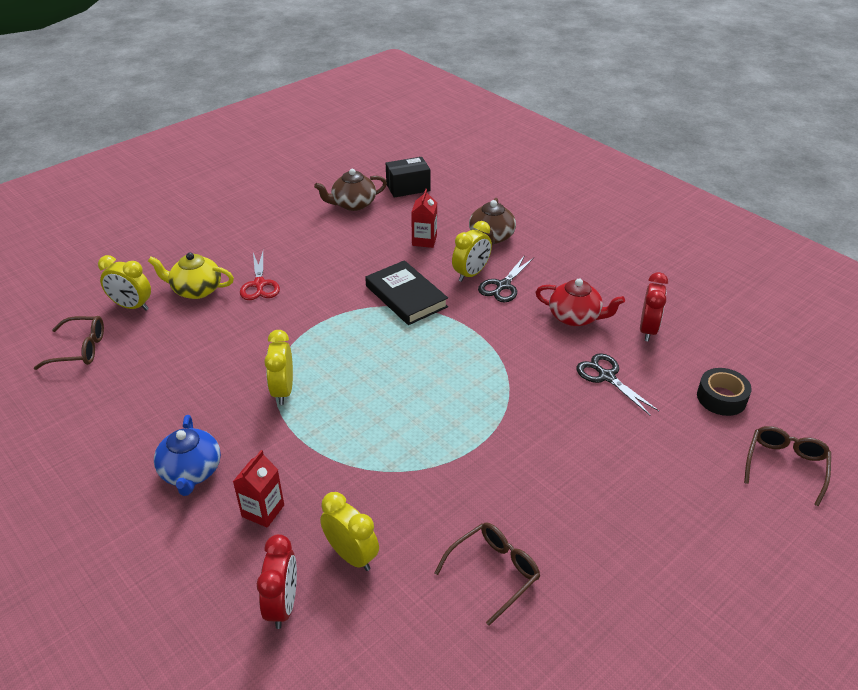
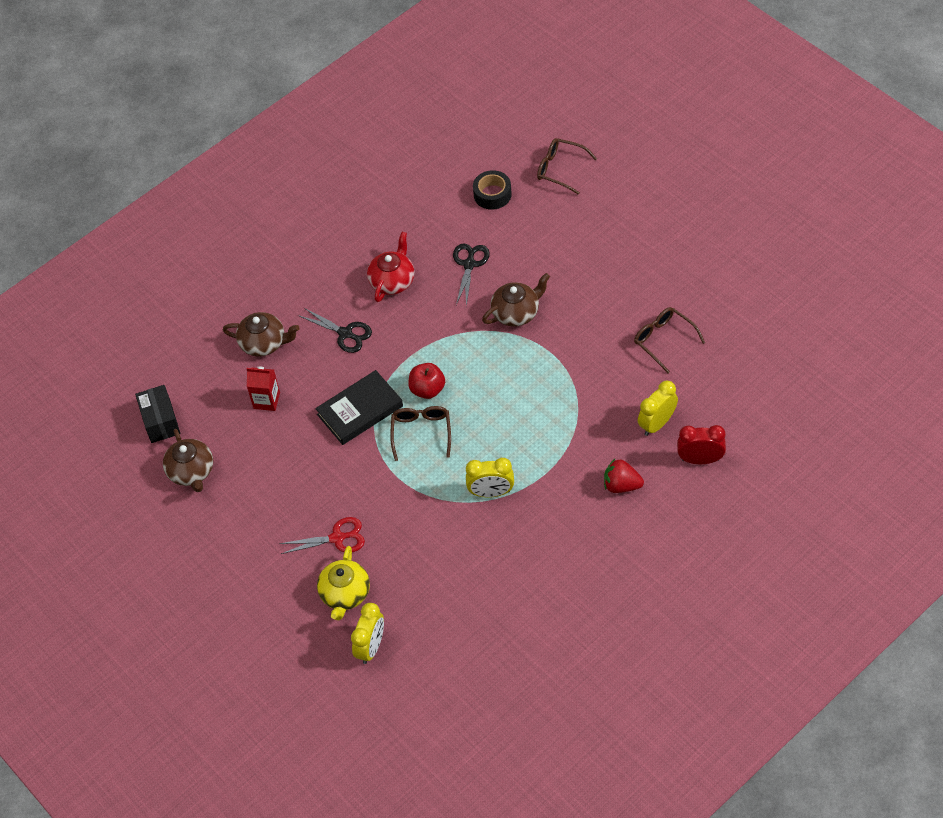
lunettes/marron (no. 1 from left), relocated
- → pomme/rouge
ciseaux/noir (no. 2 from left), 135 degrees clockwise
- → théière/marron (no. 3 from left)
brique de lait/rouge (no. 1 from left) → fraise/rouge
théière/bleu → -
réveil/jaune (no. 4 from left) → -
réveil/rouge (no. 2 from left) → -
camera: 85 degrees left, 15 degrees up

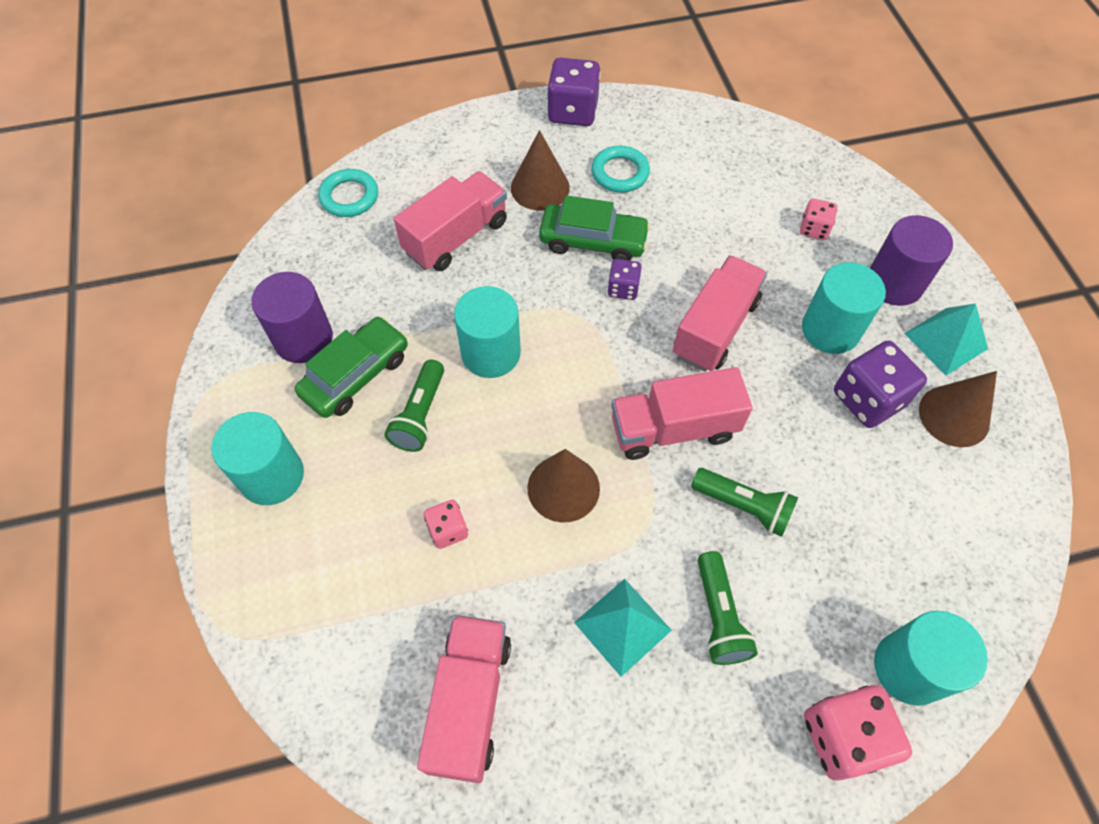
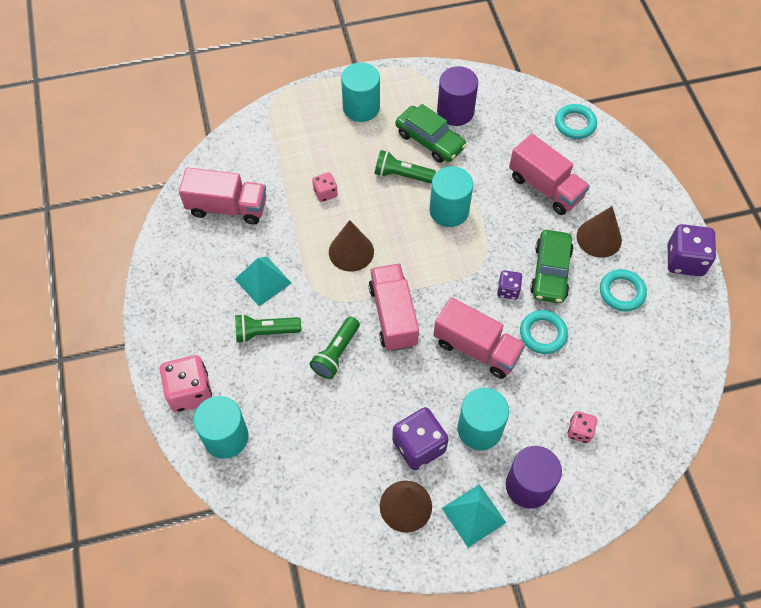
- → anneau/turquoise (no. 1 from left)
camera: 90 degrees right, 0 degrees up

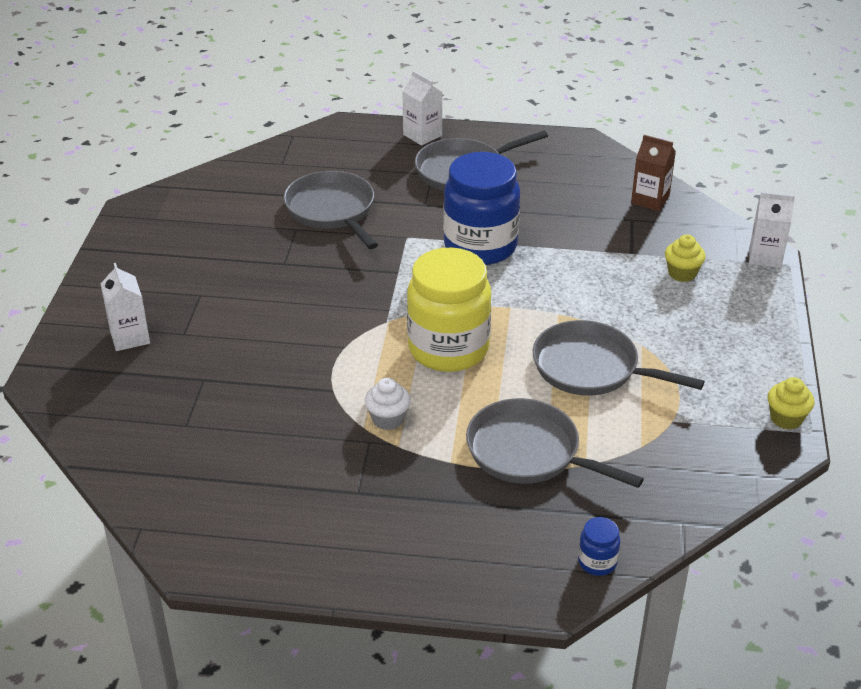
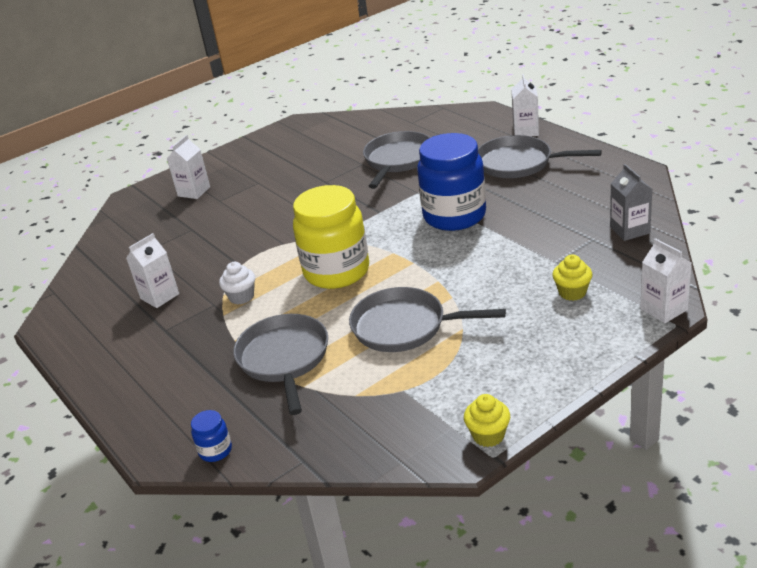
- → brique de lait/blanc (no. 1 from left)
poêle/gris (no. 4 from left in the first image) → poêle/gris (no. 3 from left), 60 degrees counterclockwise
brique de lait/marron → brique de lait/gris
camera: 50 degrees right, 5 degrees down

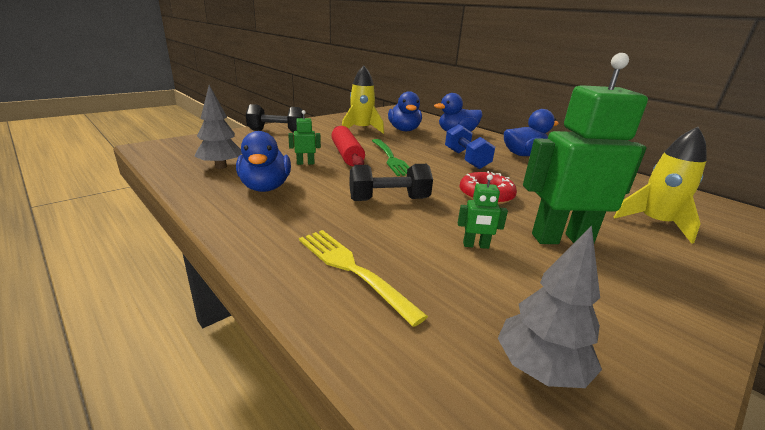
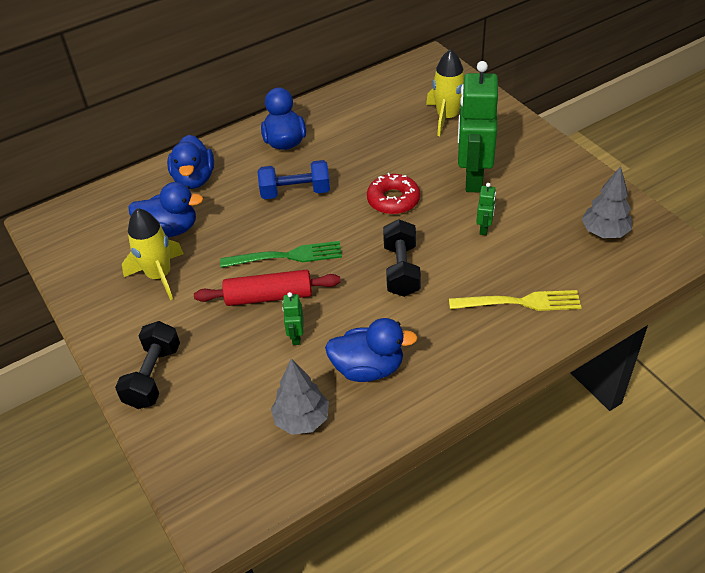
fourchette/jaune, 150 degrees counterclockwise
camera: 75 degrees left, 20 degrees up

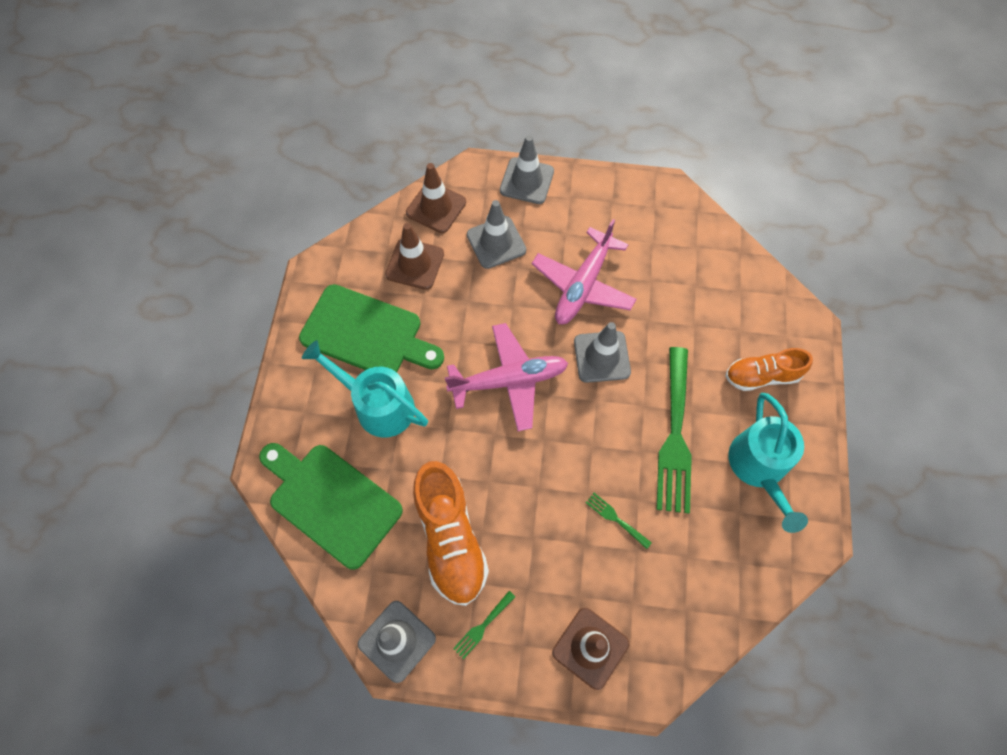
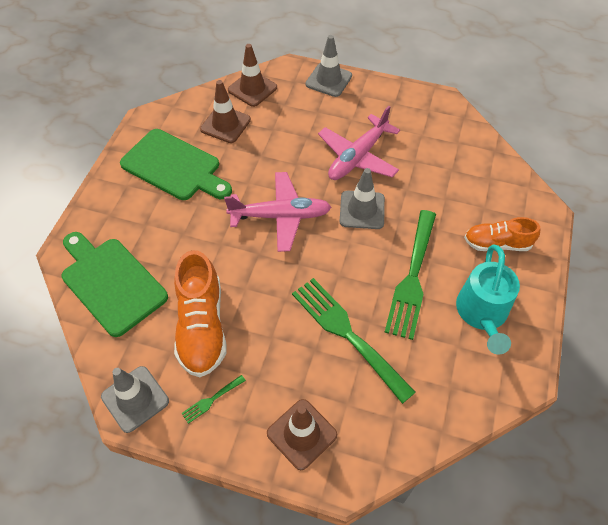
fourchette/vert (no. 2 from left), x2.40
arrosoir/turquoise (no. 1 from left) → -
cône de chantier/gris (no. 2 from left) → -
camera: 10 degrees right, 10 degrees down

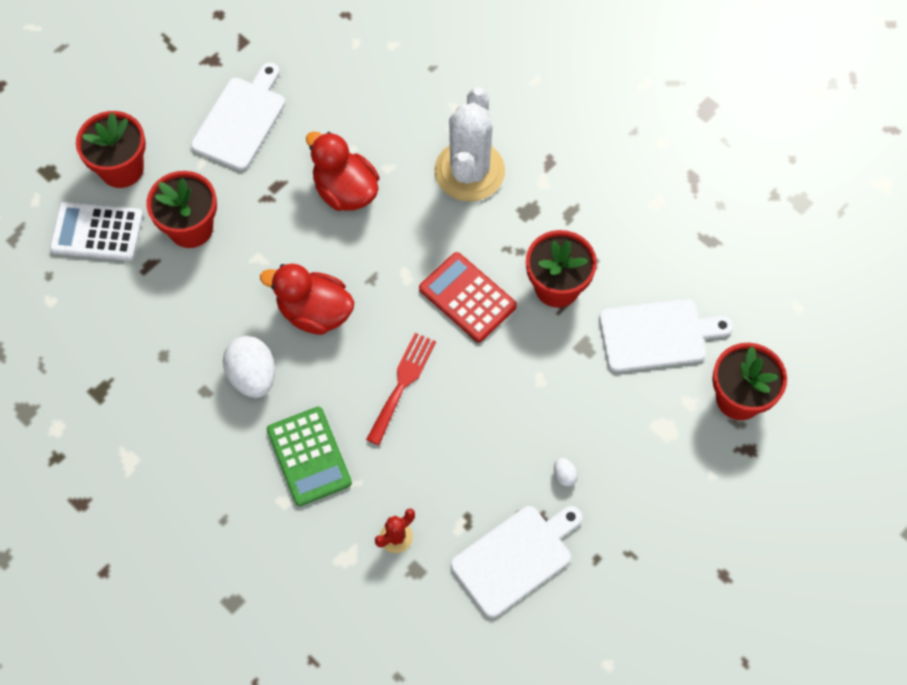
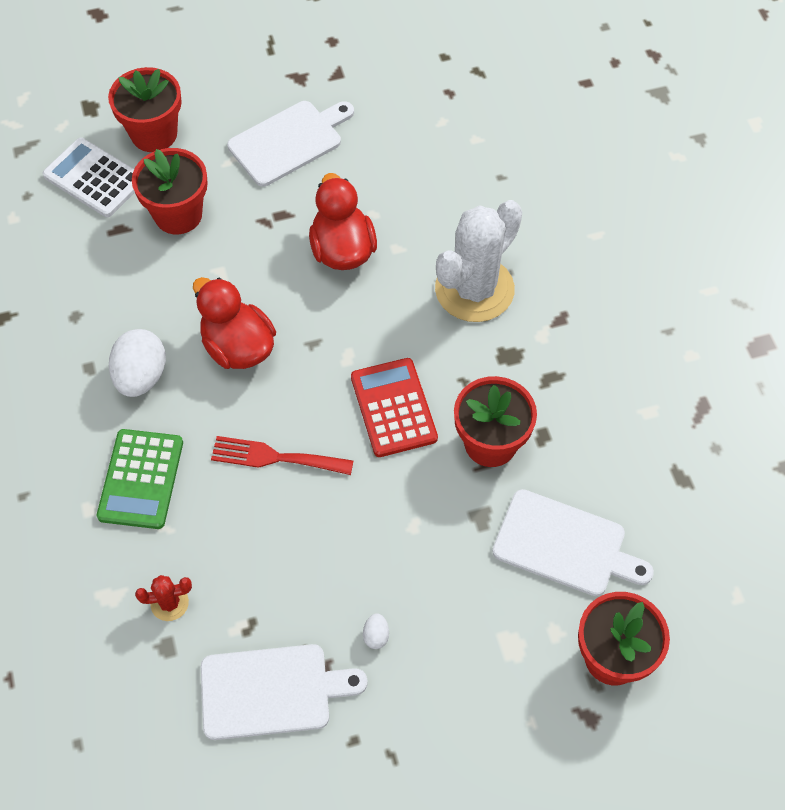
fourchette/rouge, 135 degrees counterclockwise
camera: 30 degrees right, 5 degrees down

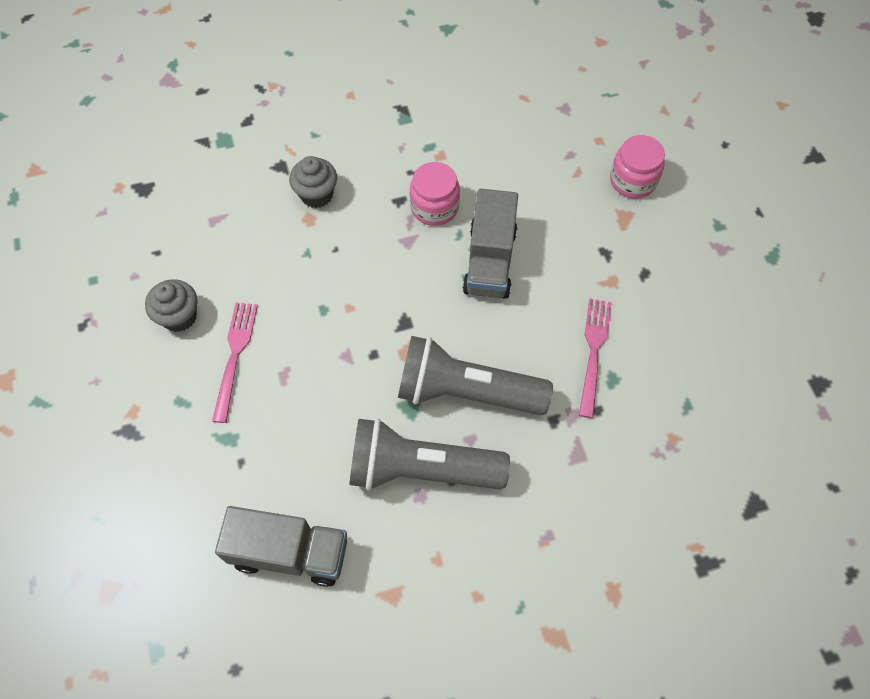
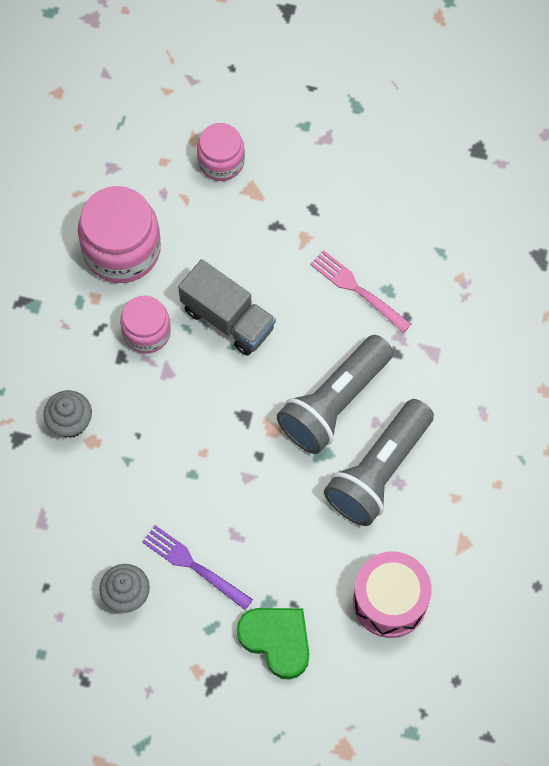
- → bocal/rose (no. 1 from left)
fourchette/rose (no. 1 from left) → fourchette/violet
- → cœur/vert
camion/gris (no. 1 from left) → tambour/rose
camera: 60 degrees left, 5 degrees up

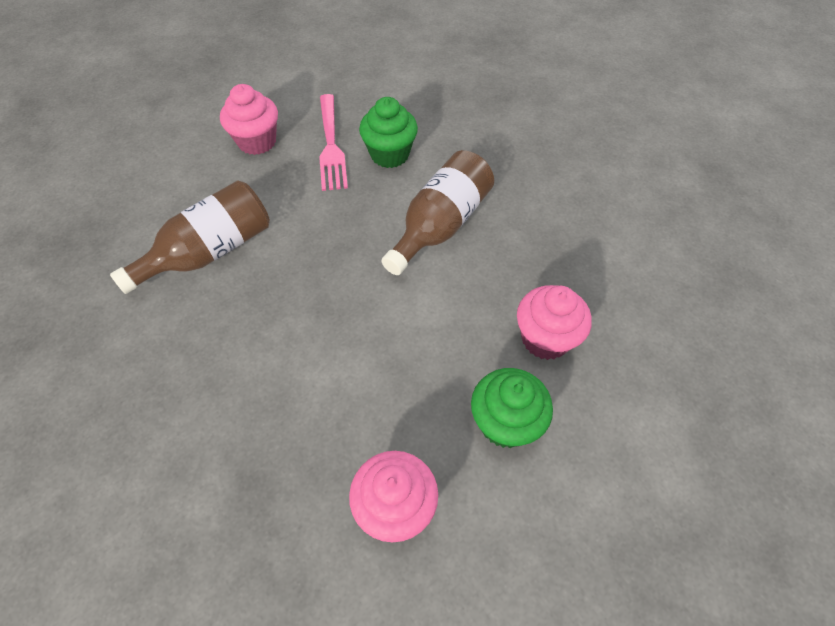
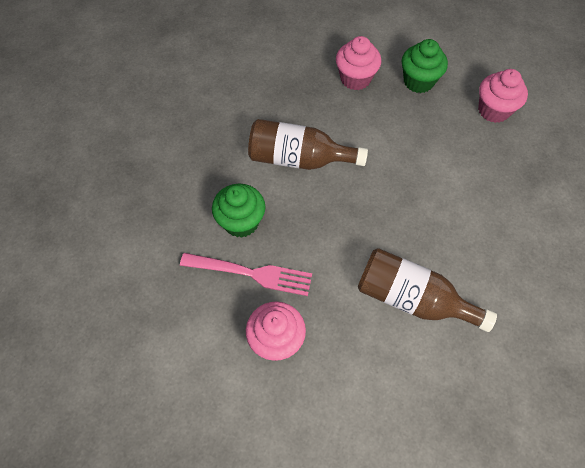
fourchette/rose, 45 degrees clockwise
camera: 115 degrees left, 5 degrees up

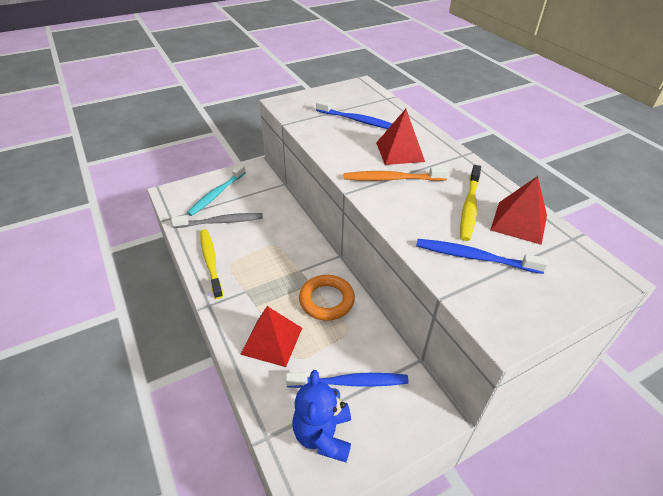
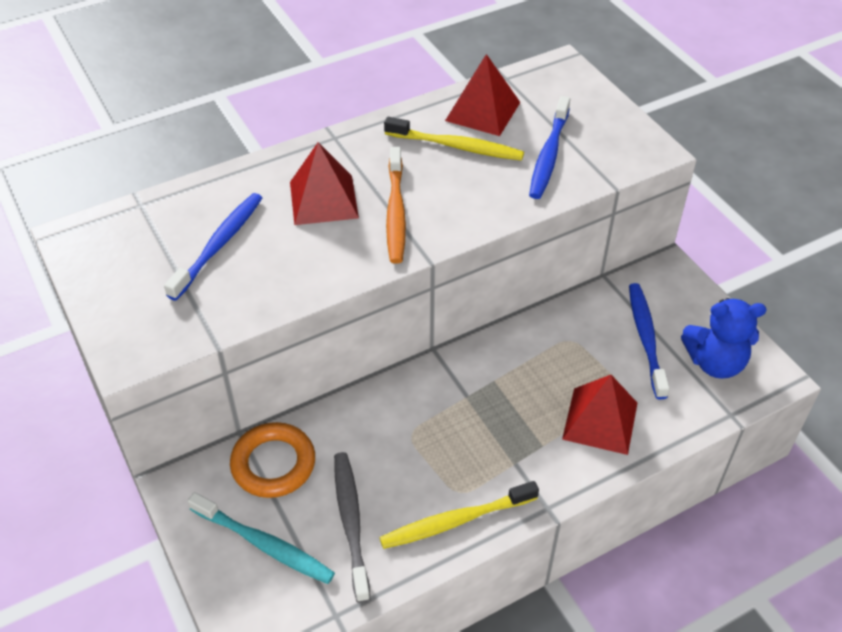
anneau/orange, relocated
camera: 90 degrees left, 5 degrees up

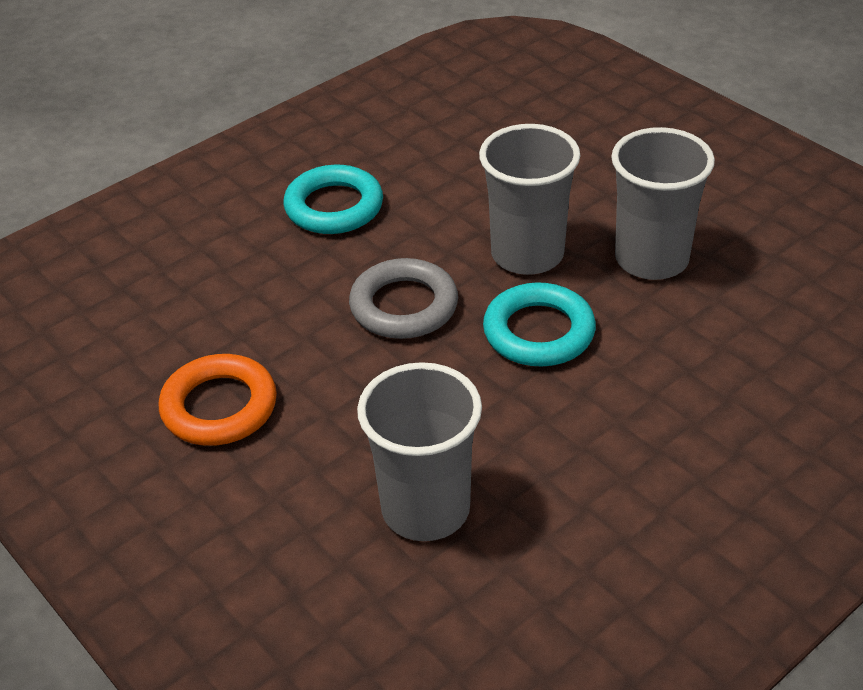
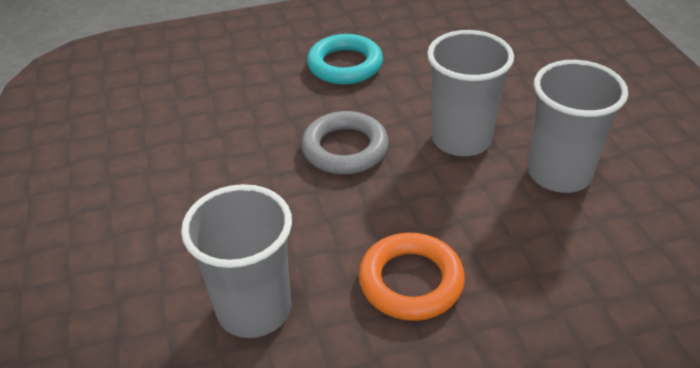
anneau/orange, relocated
anneau/turquoise (no. 2 from left) → -
camera: 25 degrees right, 0 degrees up

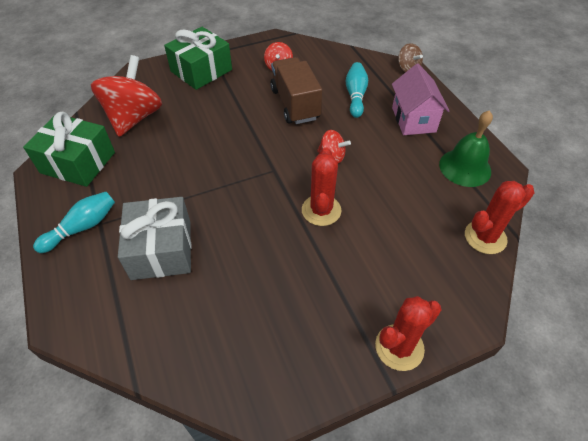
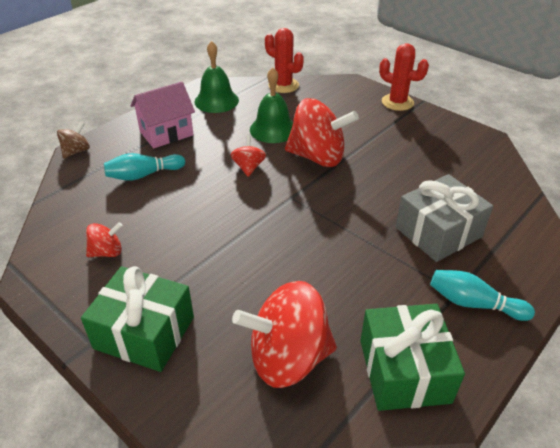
- → cloche/vert (no. 2 from left)
cactus/rouge (no. 1 from left) → toupie/rouge (no. 4 from left)
camion/marron → -
camera: 115 degrees left, 10 degrees down

